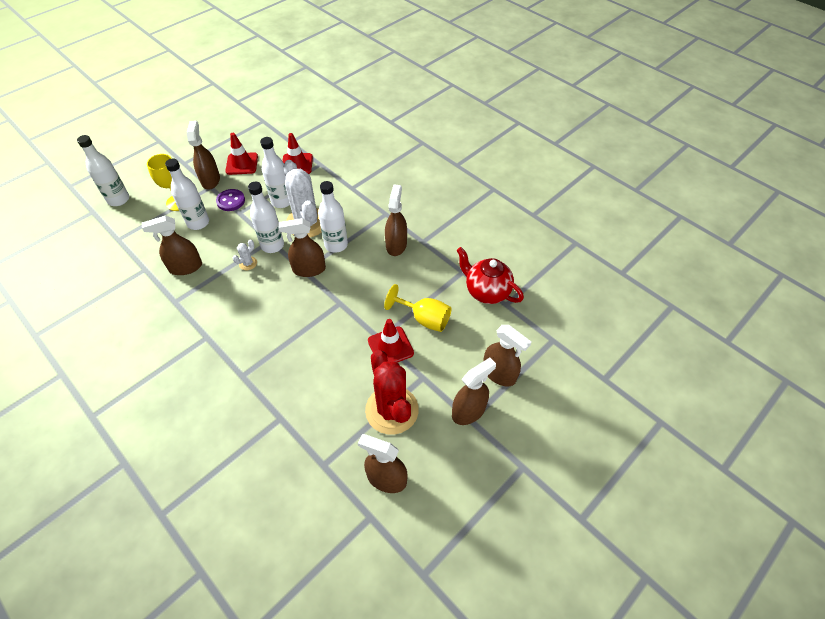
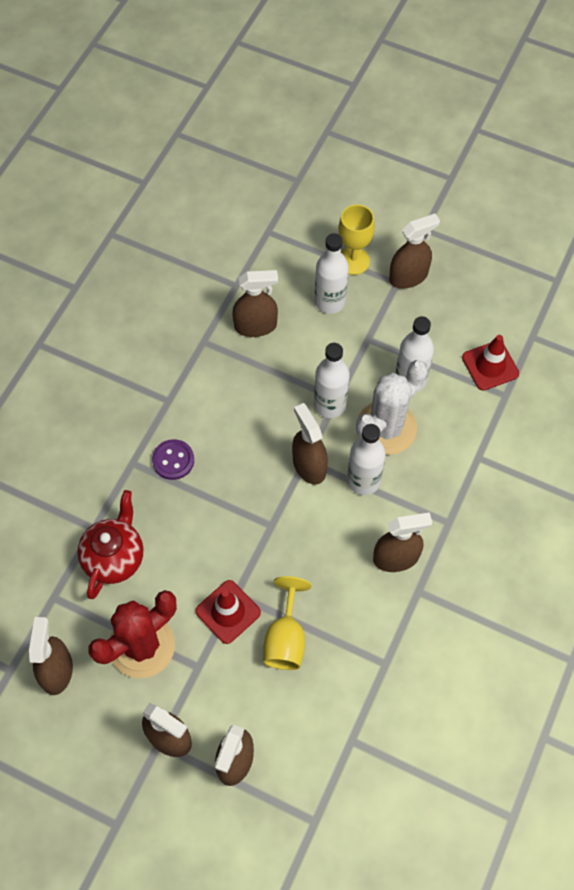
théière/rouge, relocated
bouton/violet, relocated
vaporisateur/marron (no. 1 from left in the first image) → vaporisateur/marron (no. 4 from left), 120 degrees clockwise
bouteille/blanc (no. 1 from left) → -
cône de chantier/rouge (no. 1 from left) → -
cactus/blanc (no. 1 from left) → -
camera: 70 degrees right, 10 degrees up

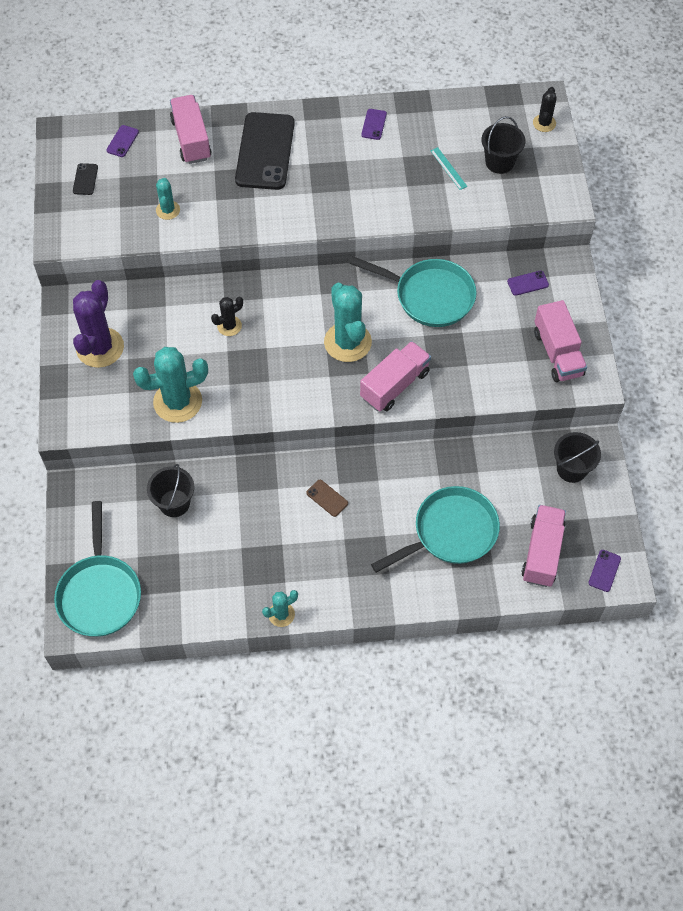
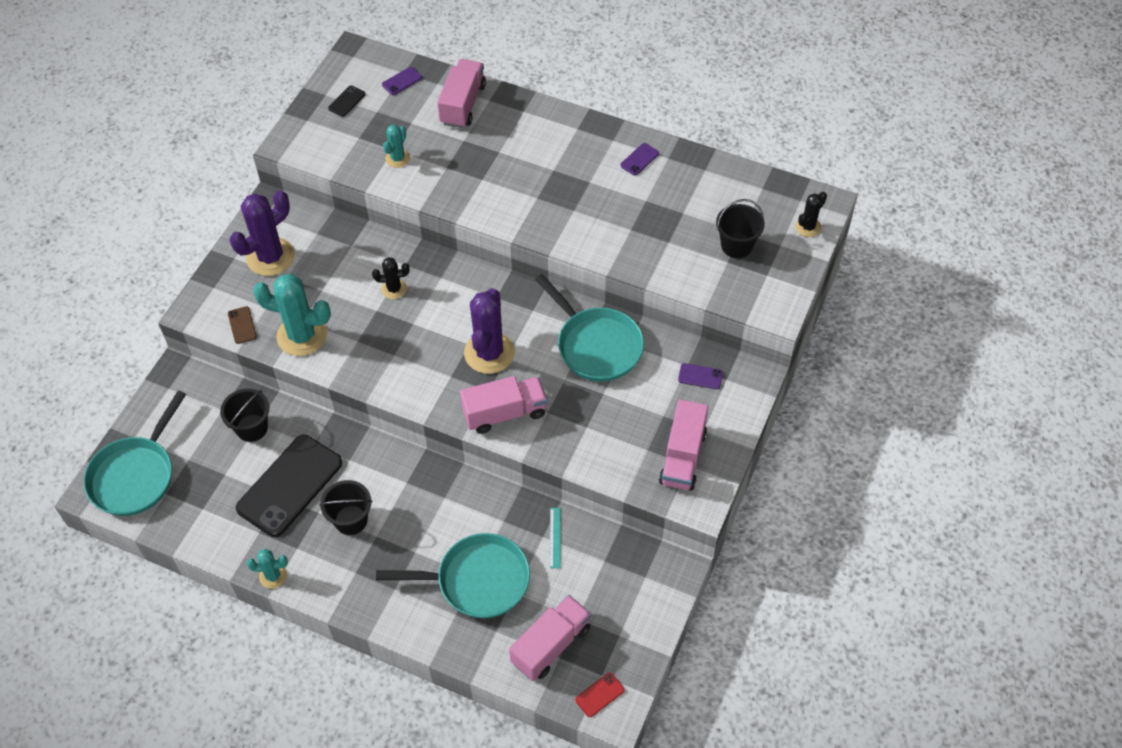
téléphone/marron, relocated
téléphone/noir (no. 2 from left in the first image) → téléphone/noir (no. 1 from left), relocated
seau/noir (no. 3 from left in the first image) → seau/noir (no. 2 from left), relocated
cactus/turquoise (no. 4 from left) → cactus/violet (no. 2 from left)
règle/turquoise, relocated
téléphone/violet (no. 4 from left) → téléphone/rouge
camera: 30 degrees right, 5 degrees down

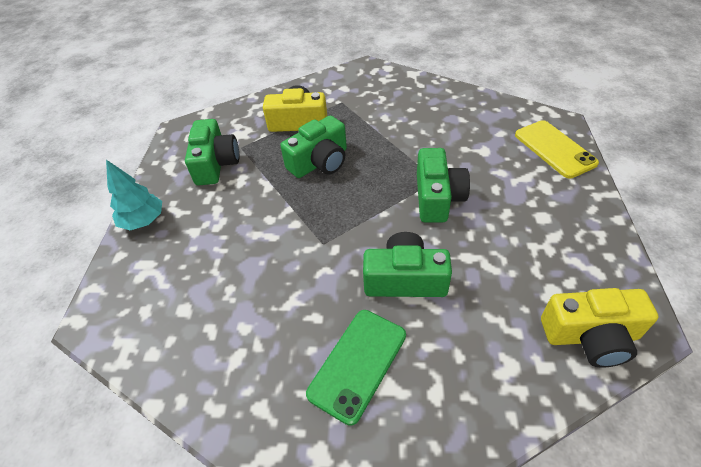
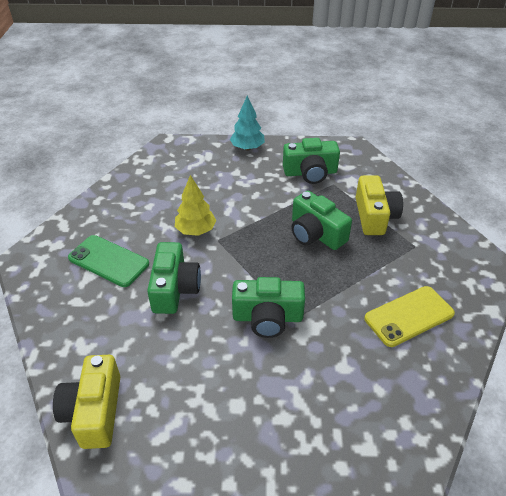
- → arbre/jaune
téléphone/jaune, relocated
camera: 85 degrees right, 5 degrees down

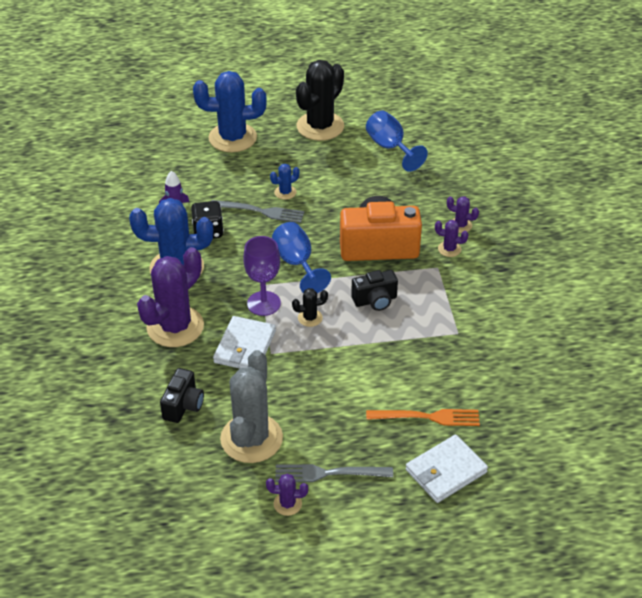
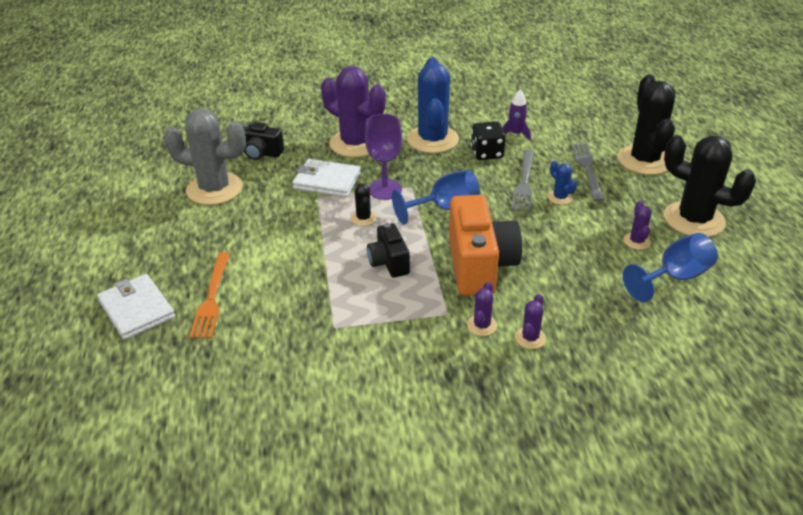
fourchette/gris (no. 2 from left), relocated
cactus/bleu (no. 2 from left) → cactus/noir (no. 2 from left)
cactus/violet (no. 2 from left in the first image) → cactus/violet (no. 4 from left), relocated
camera: 90 degrees right, 5 degrees down

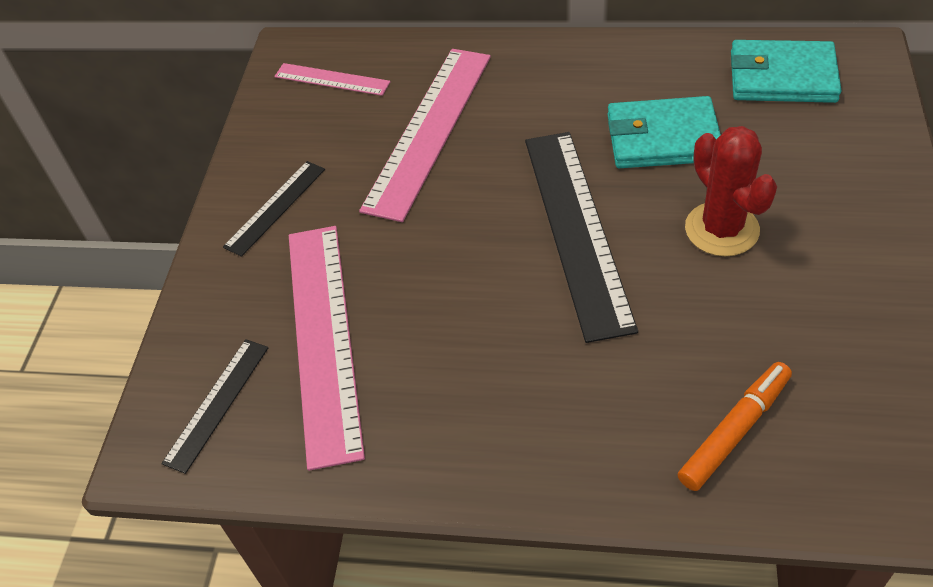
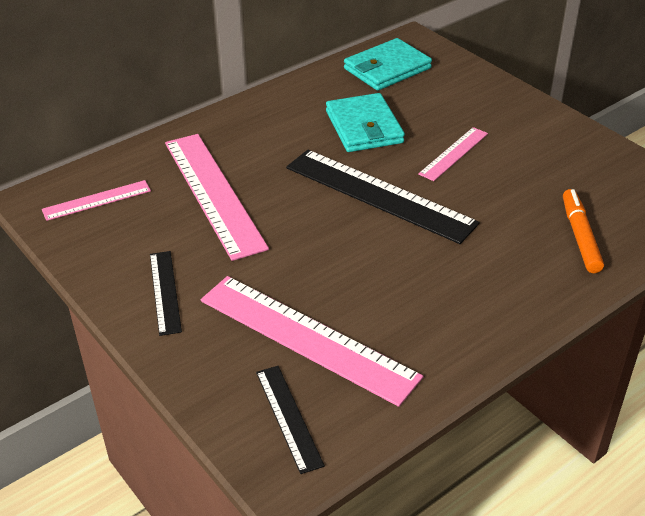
portefeuille/turquoise (no. 1 from left), 60 degrees counterclockwise
cactus/rouge → règle/rose (no. 4 from left)
camera: 50 degrees left, 10 degrees down

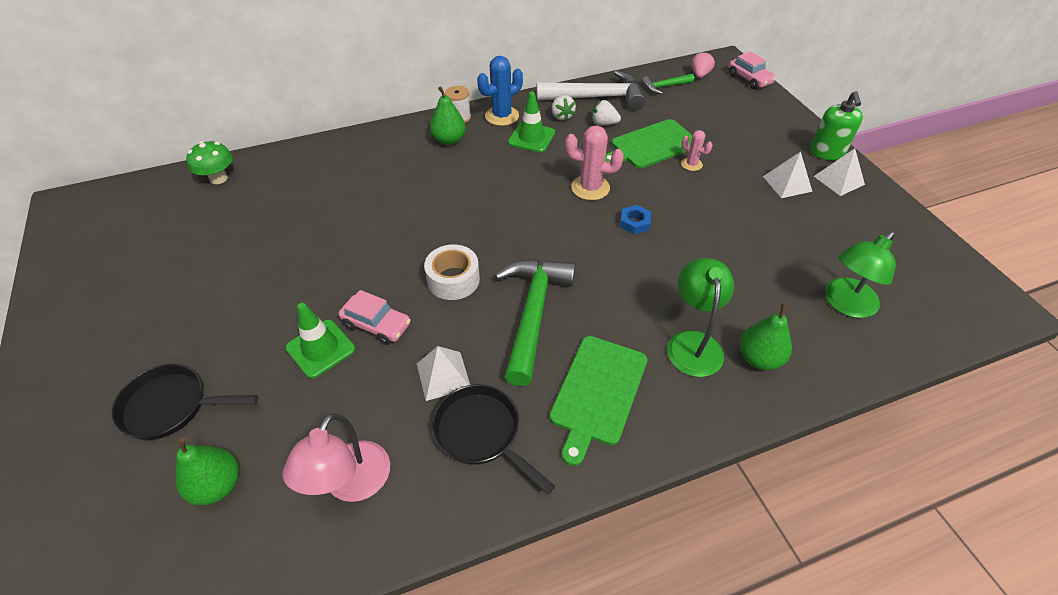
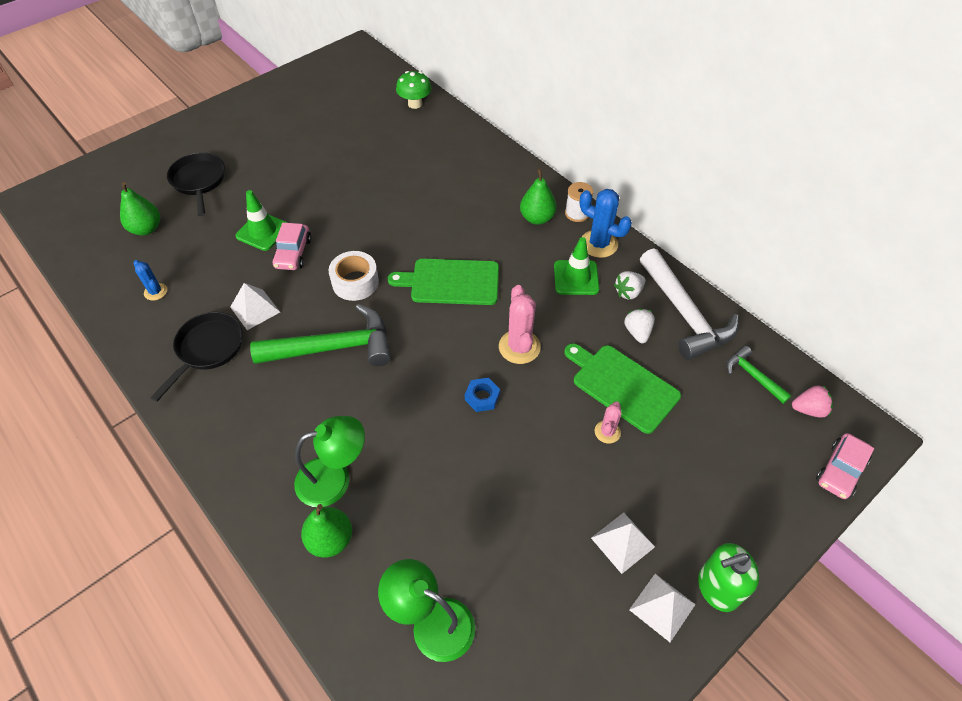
lampe/rose → cactus/bleu (no. 1 from left)
planche à découper/vert (no. 1 from left), relocated
camera: 70 degrees right, 5 degrees up

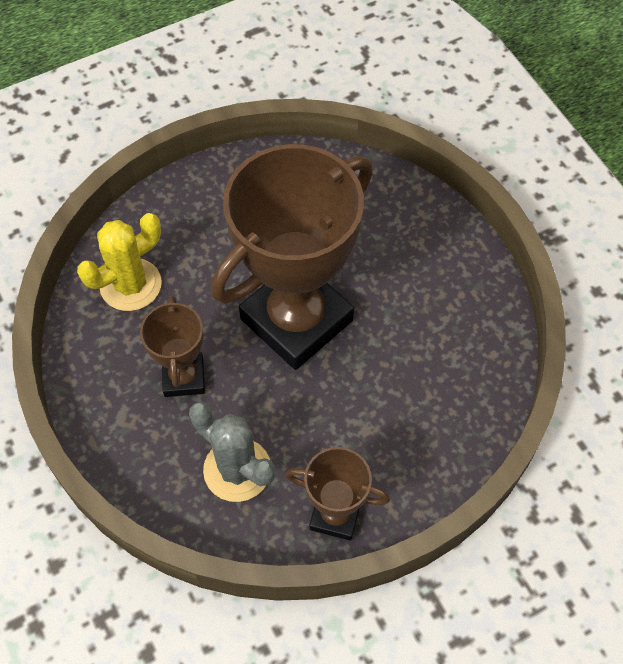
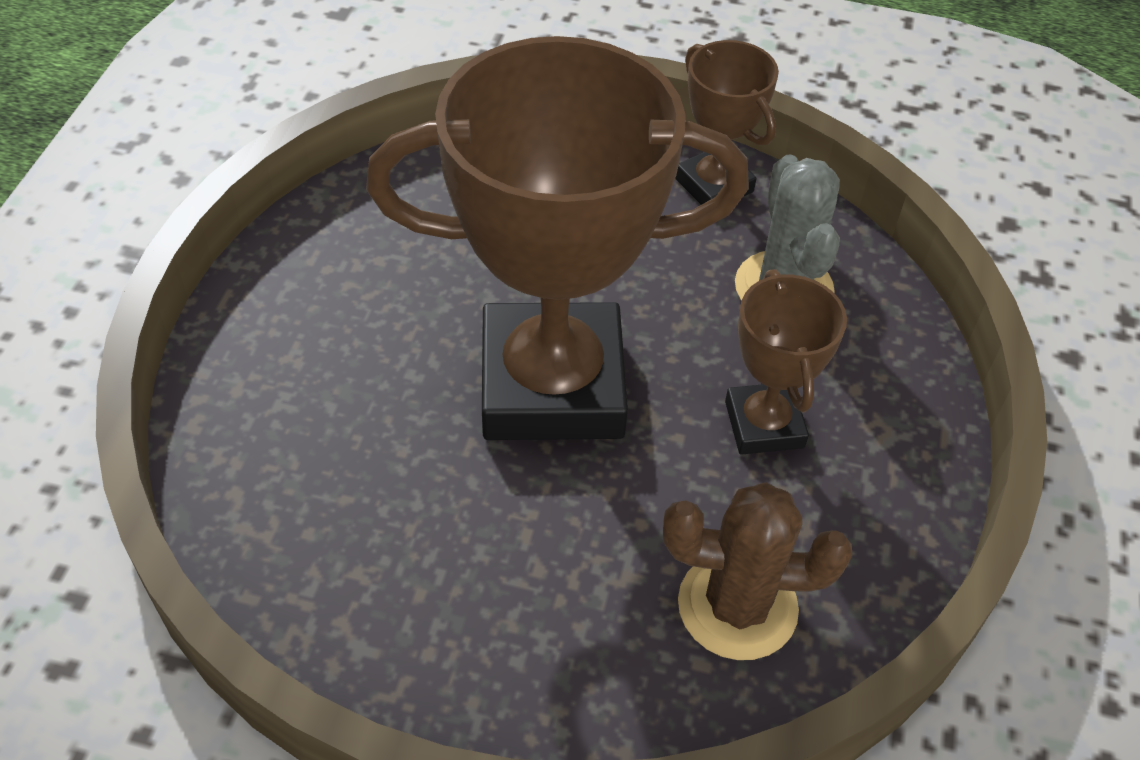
cactus/jaune → cactus/marron
trophée/marron (no. 1 from left in the first image) → trophée/marron (no. 3 from left), 45 degrees counterclockwise
camera: 140 degrees left, 10 degrees down

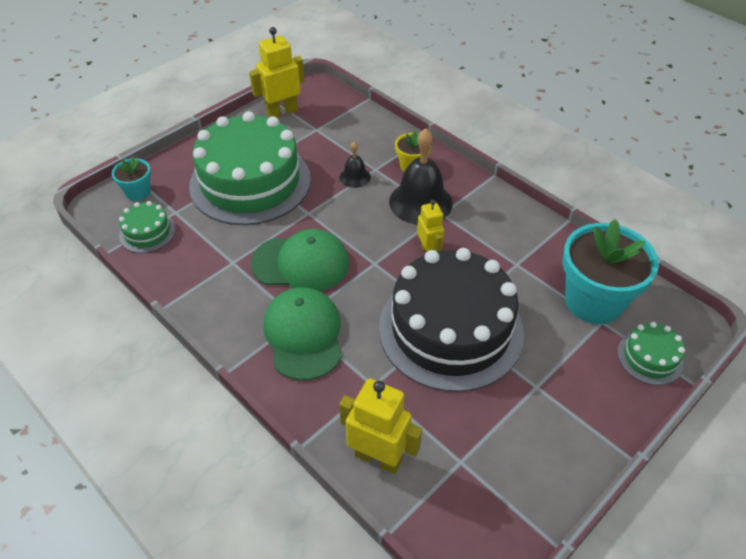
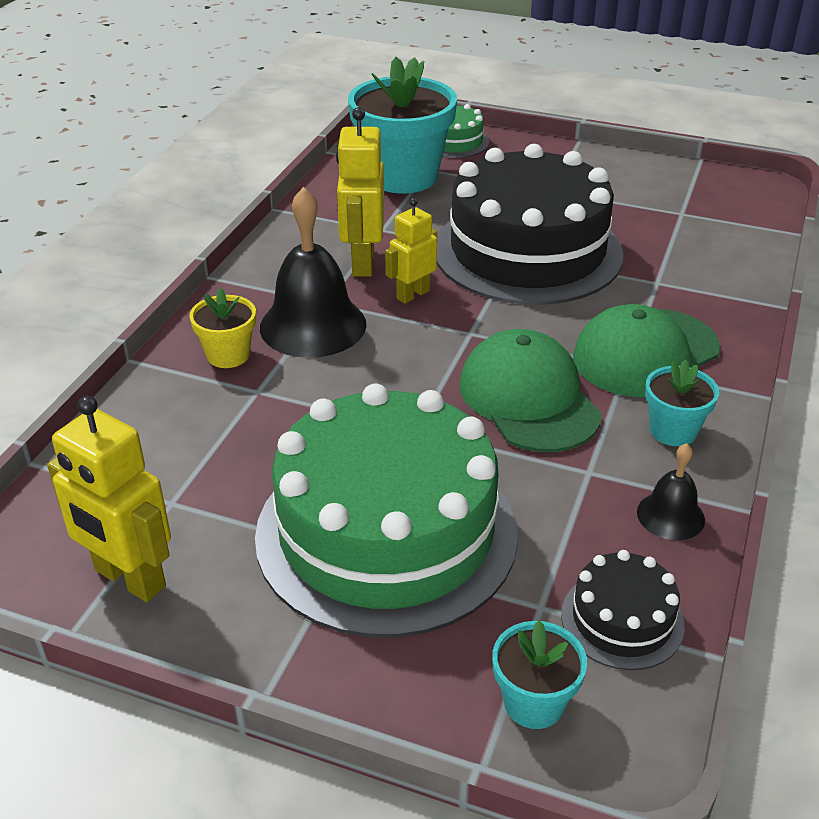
robot/jaune (no. 2 from left), relocated
gâteau/vert (no. 1 from left) → gâteau/noir (no. 2 from left)
cloche/noir (no. 1 from left in the first image) → cloche/noir (no. 2 from left), relocated
- → pot de fleurs/turquoise (no. 3 from left)
camera: 115 degrees left, 10 degrees down

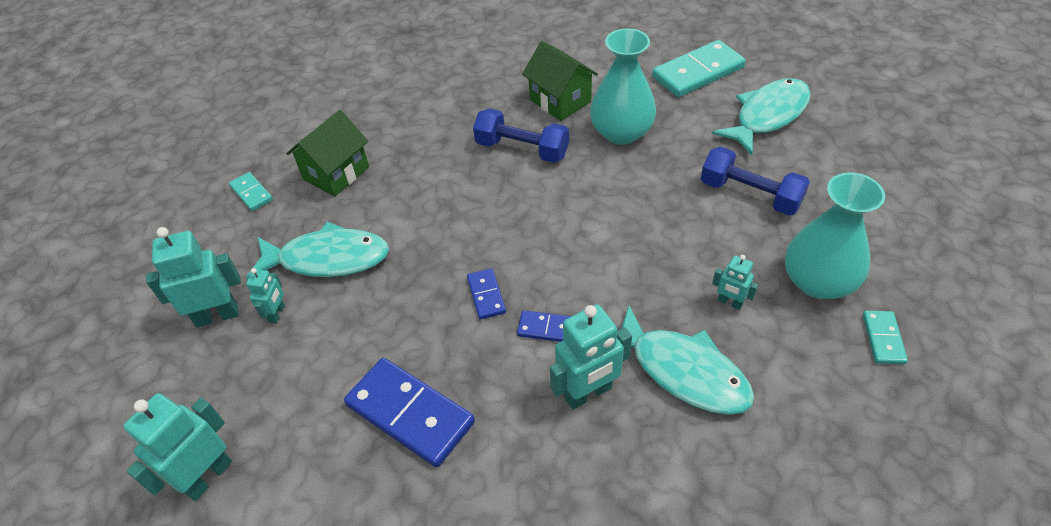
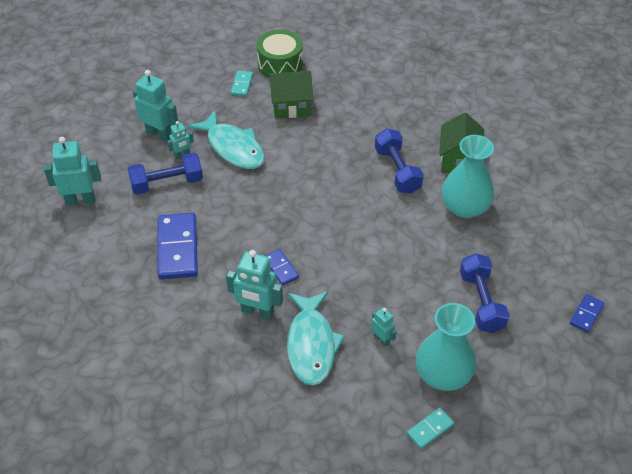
- → haltère/bleu (no. 1 from left)
- → tambour/vert
robot/turquoise (no. 5 from left), 150 degrees clockwise
domino/bleu (no. 2 from left in the first image) → domino/bleu (no. 3 from left), relocated
domino/turquoise (no. 2 from left) → -
poisson/turquoise (no. 3 from left) → -
camera: 45 degrees right, 0 degrees up

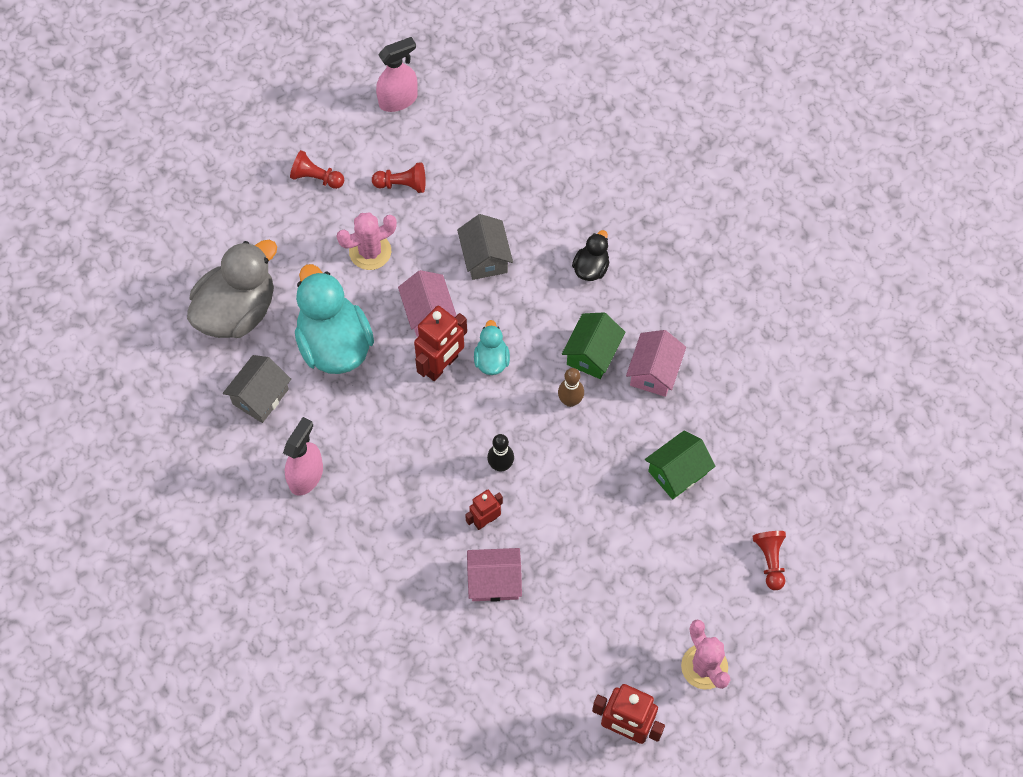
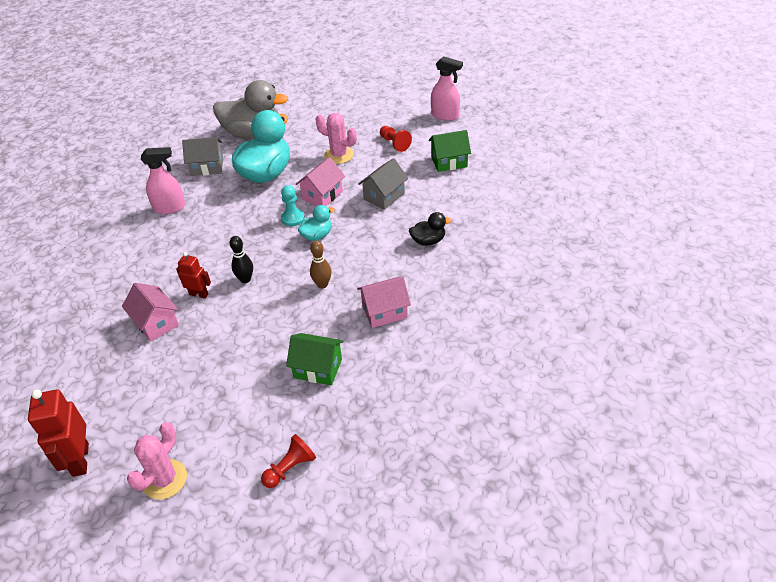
robot/rouge (no. 1 from left) → pion/turquoise
maison/vert (no. 1 from left in the first image) → maison/vert (no. 2 from left), relocated
pion/rouge (no. 1 from left) → -
camera: 55 degrees right, 20 degrees down

